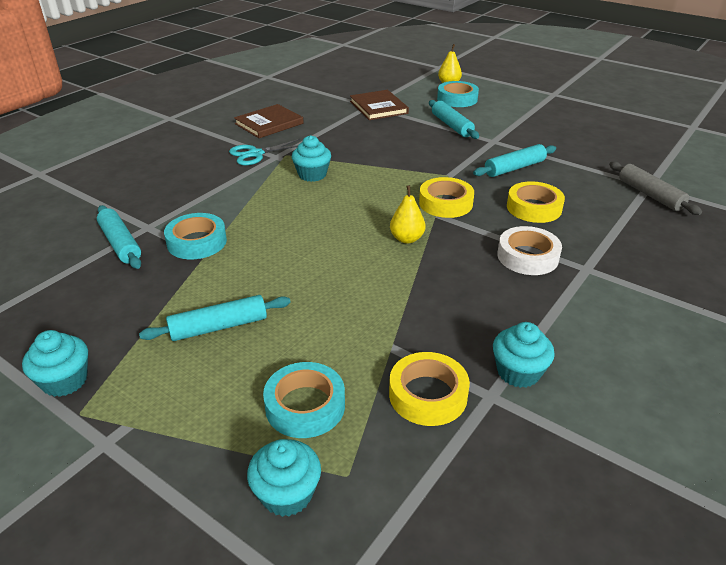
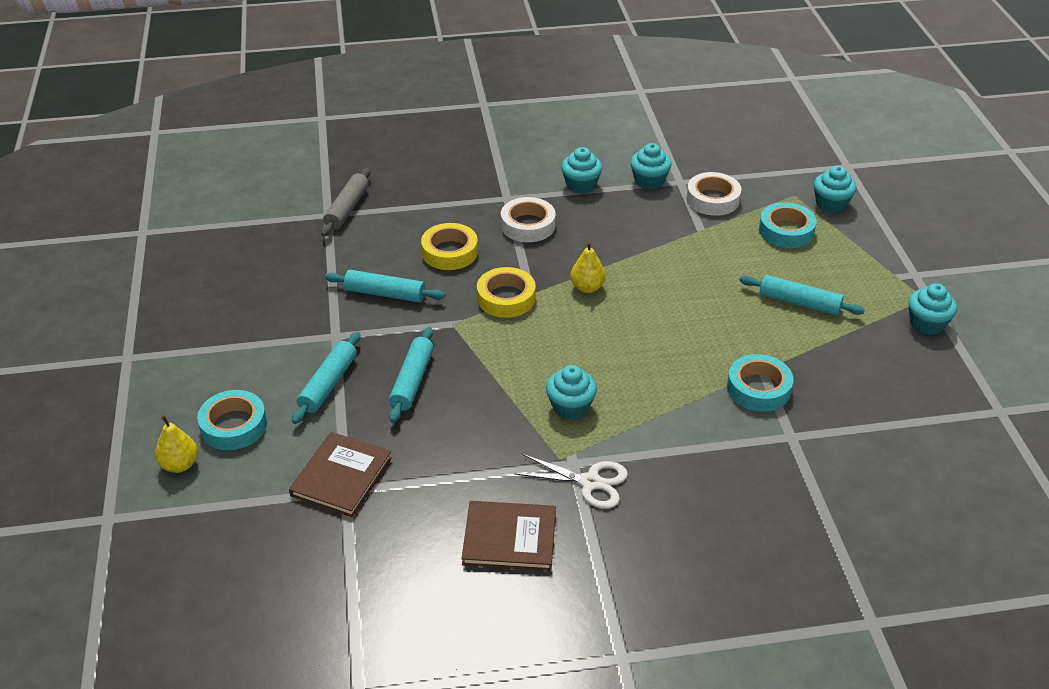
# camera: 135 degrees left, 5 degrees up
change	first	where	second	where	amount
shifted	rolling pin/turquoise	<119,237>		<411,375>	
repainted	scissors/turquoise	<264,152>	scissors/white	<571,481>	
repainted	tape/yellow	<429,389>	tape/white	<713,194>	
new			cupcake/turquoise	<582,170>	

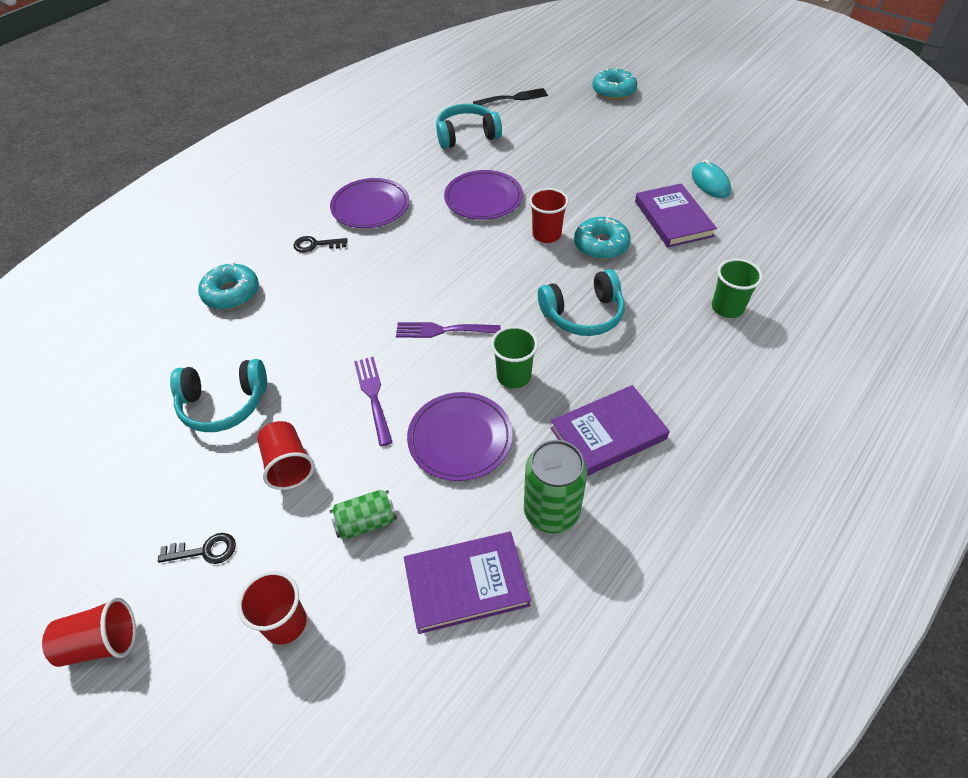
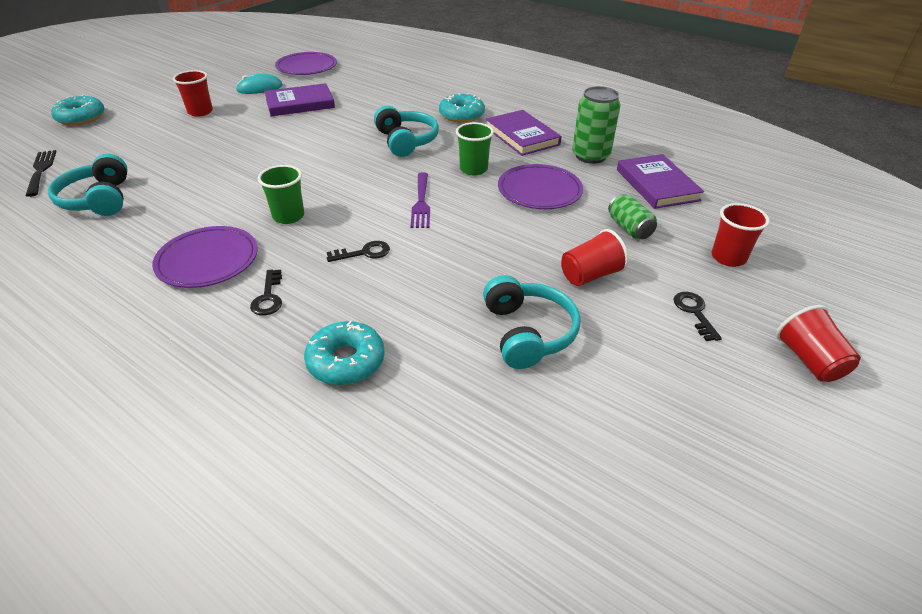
# camera: 95 degrees left, 10 degrees down
change	first	where	second	where	amount
gone	fork/purple	<373,401>			
shifted	plate/purple	<483,195>		<306,63>	
shifted	cup/red	<549,215>		<193,93>	
shifted	donut/turquoise	<602,238>		<462,108>	
shifted	cup/green	<737,288>		<281,194>	
new			key/black	<358,251>	

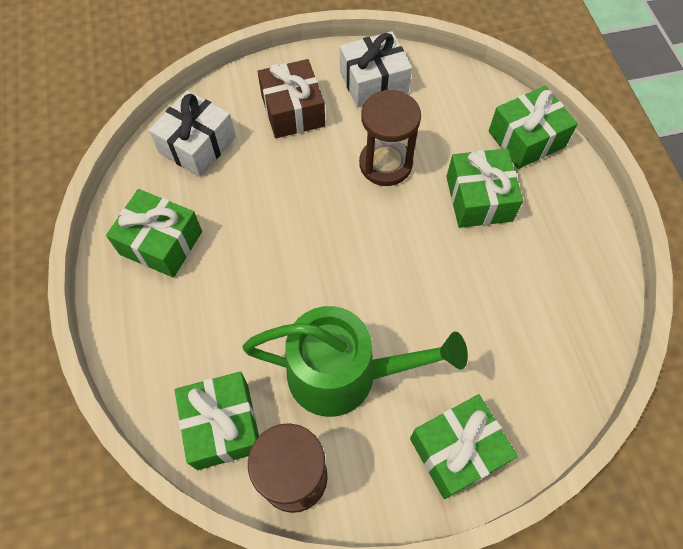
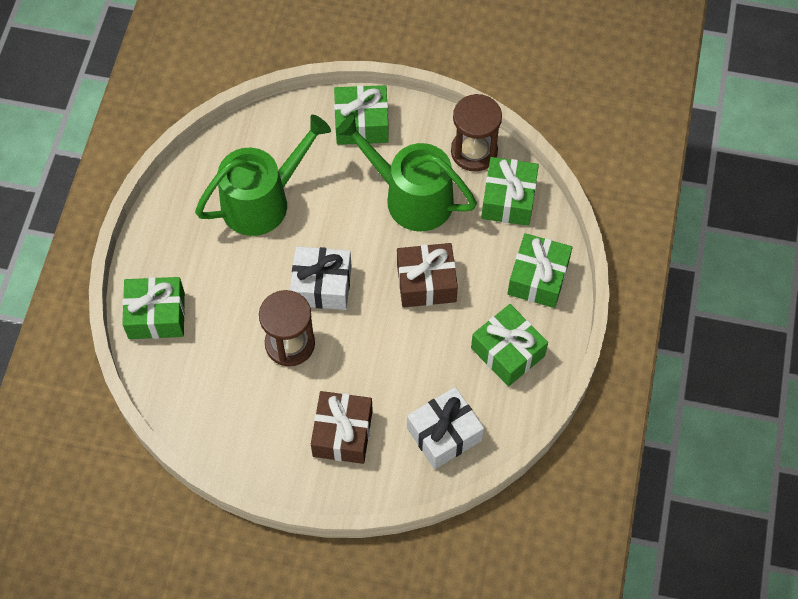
# camera: 155 degrees left, 0 degrees up
change	first	where	second	where	amount
shifted	gift/white	<376,69>		<321,278>	
shifted	gift/green	<484,188>		<540,270>	
new			watering can/green	<263,175>	
new			gift/brown	<427,275>	

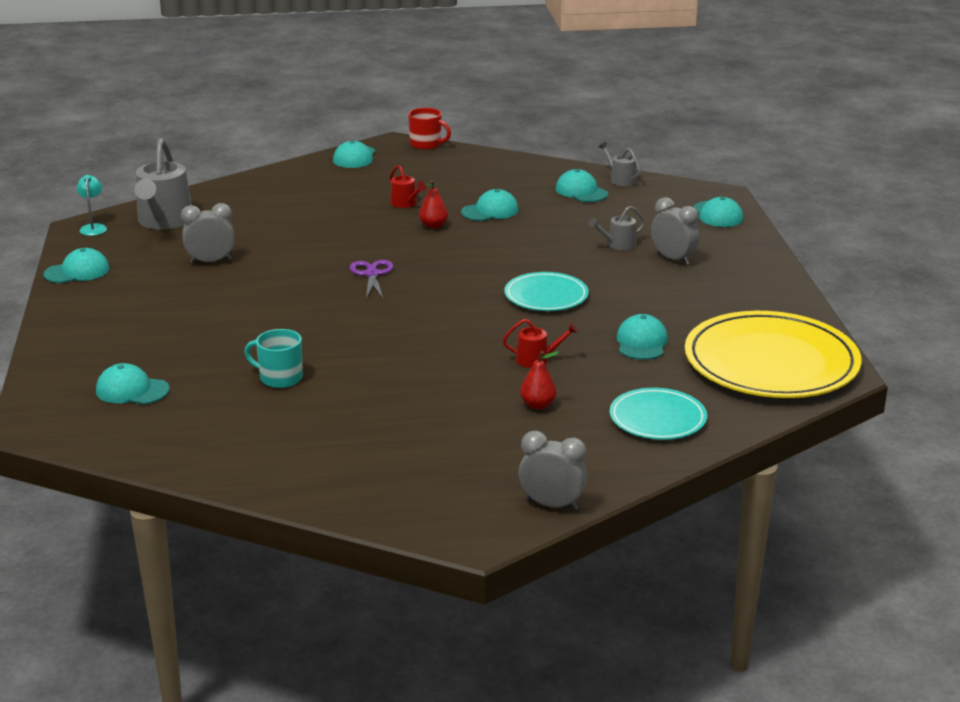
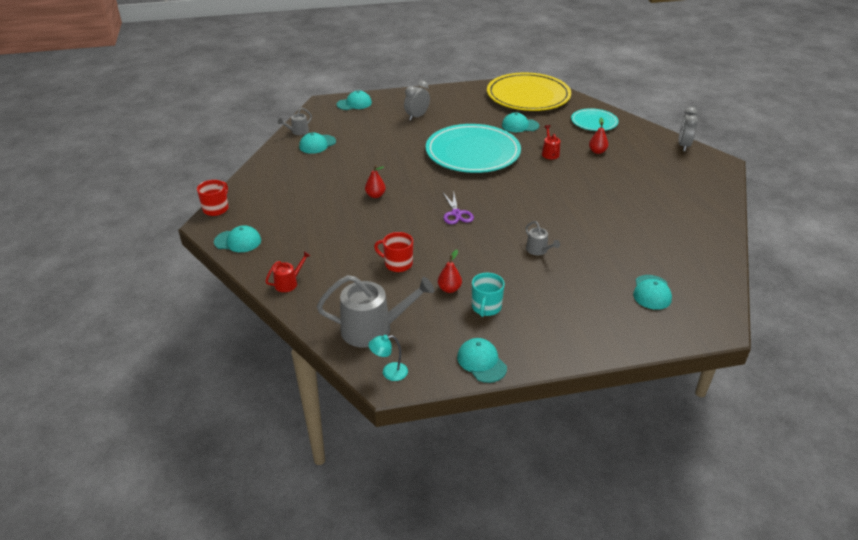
# camera: 95 degrees left, 10 degrees up
change	first	where	second	where	amount
swapped	clock/grey	<208,233>	pear/red	<450,271>	
shifted	mug/turquoise	<273,358>		<488,295>	
rotated	scissors/purple	<371,279>		<458,208>	90 degrees counterclockwise
shifted	watering can/red	<407,186>		<288,271>	
gone	cap/turquoise	<490,205>			
scaled	plate/turquoise	<546,291>		<473,148>	x1.91
shifted	watering can/grey	<616,228>		<543,238>	
new			mug/red	<393,252>	

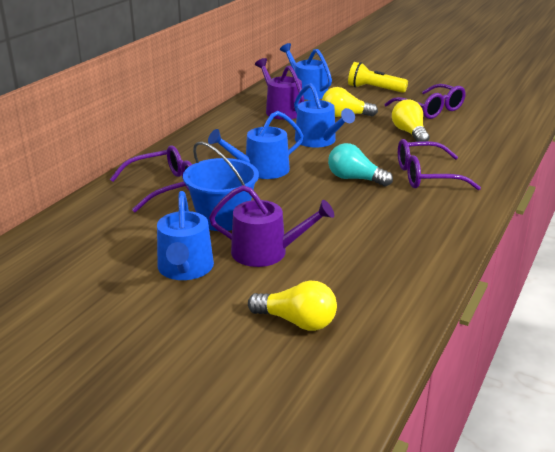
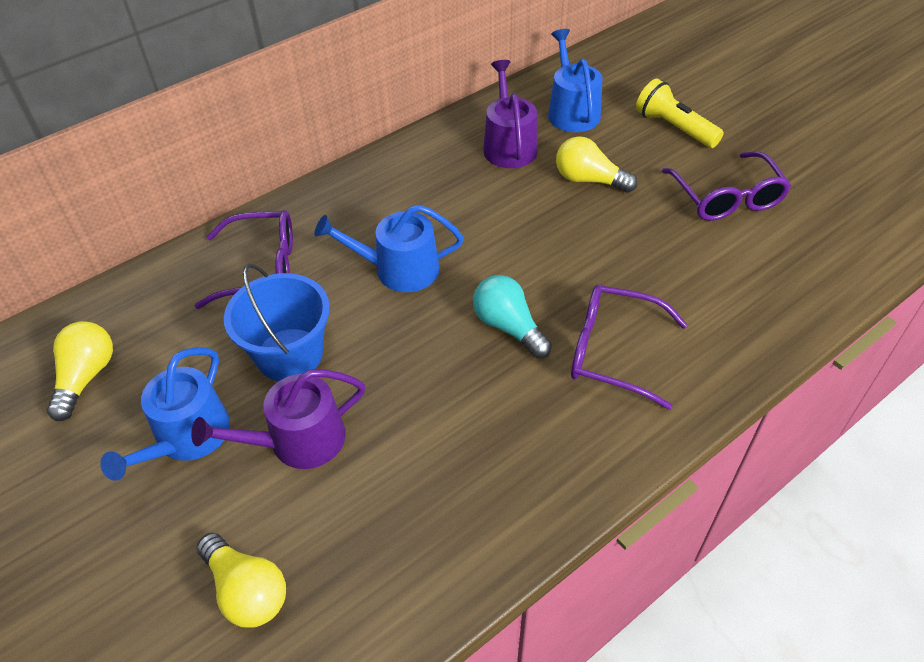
# camera: 25 degrees right, 20 degrees up
change	first	where	second	where	amount
rotated	watering can/purple	<271,226>		<278,419>	120 degrees clockwise
gone	watering can/blue	<324,115>			
shifted	light bulb/yellow	<410,121>		<80,371>	

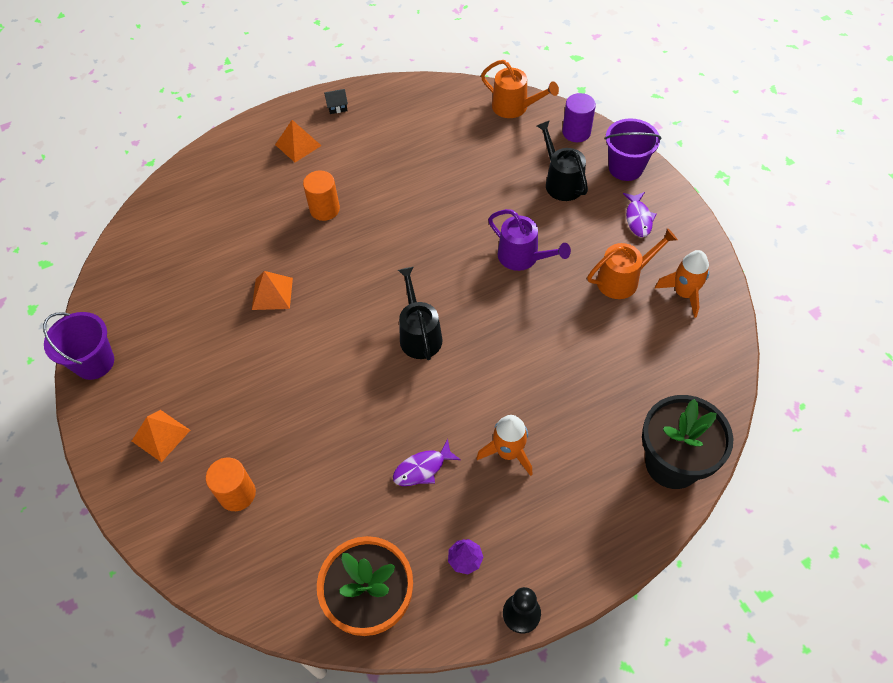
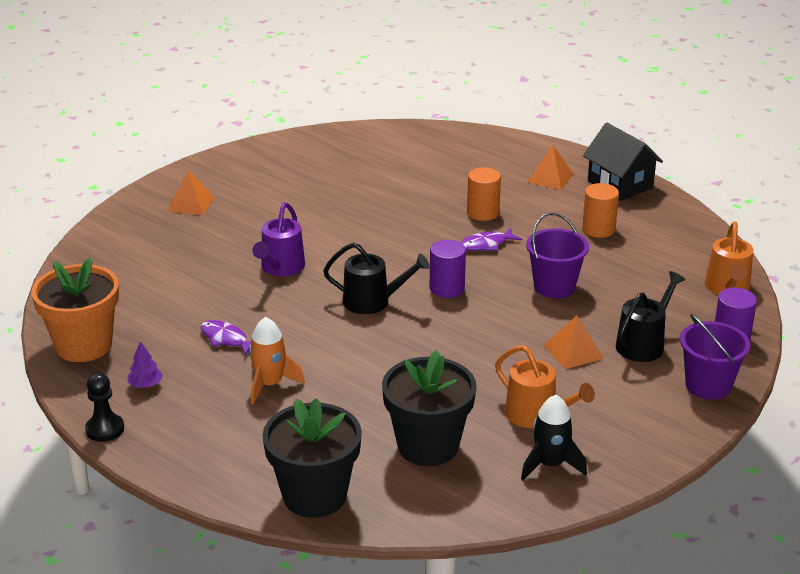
# camera: 65 degrees right, 25 degrees down
change	first	where	second	where	amount
shifted	bucket/purple	<78,346>		<557,255>	
shifted	cylinder/orange	<231,484>		<600,210>	
shifted	pyramid/orange	<272,290>		<574,342>	
scaled	house/black	<336,101>		<623,162>	x2.43
rotated	watering can/black	<420,313>		<376,278>	45 degrees clockwise
shifted	watering can/purple	<529,240>		<278,239>	
shifted	fish/purple	<639,214>		<491,239>	
repainted	rocket/orange	<682,284>	rocket/black	<554,437>	
new			flower pot/black	<429,408>	
new			cylinder/purple	<448,269>	

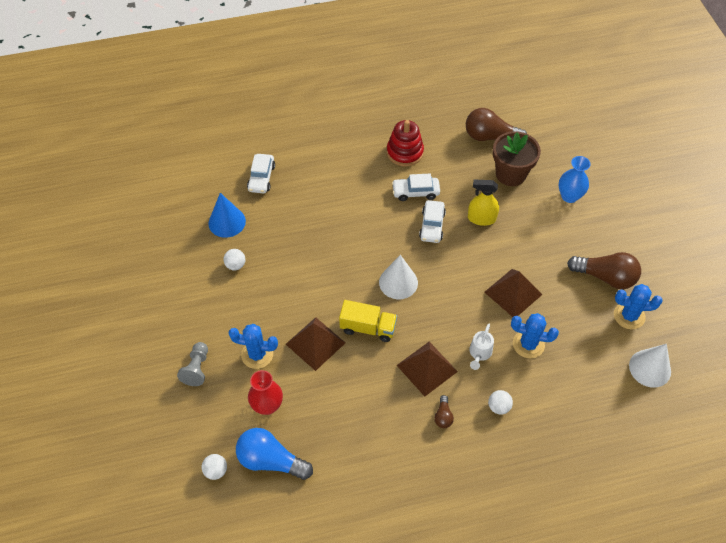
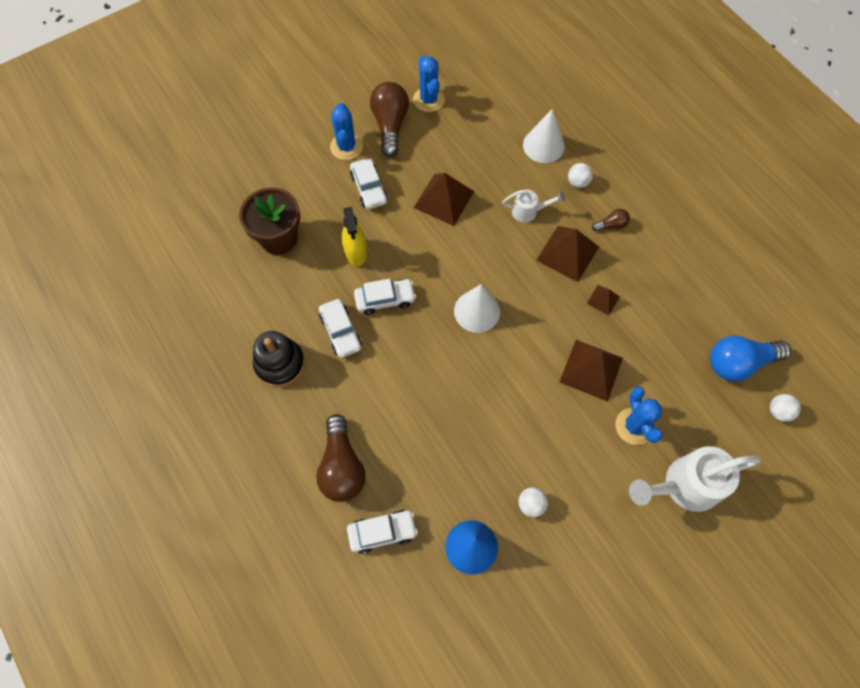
# camera: 110 degrees left, 10 degrees up
change	first	where	second	where	amount
swapped	pawn/grey	<192,364>	watering can/white	<695,479>	
rotated	light bulb/blue	<274,454>		<750,359>	75 degrees clockwise
gone	vase/red	<265,392>			
gone	truck/yellow	<368,321>			
repainted	stacking toy/red	<405,143>	stacking toy/black	<279,359>	
shifted	light bulb/brown	<496,124>		<341,458>	
shifted	cactus/blue	<535,335>		<346,131>	
gone	vase/blue	<574,179>			
shifted	cone/white	<650,366>		<544,136>	
new			car/white	<369,183>	
new			pyramid/brown	<603,300>	

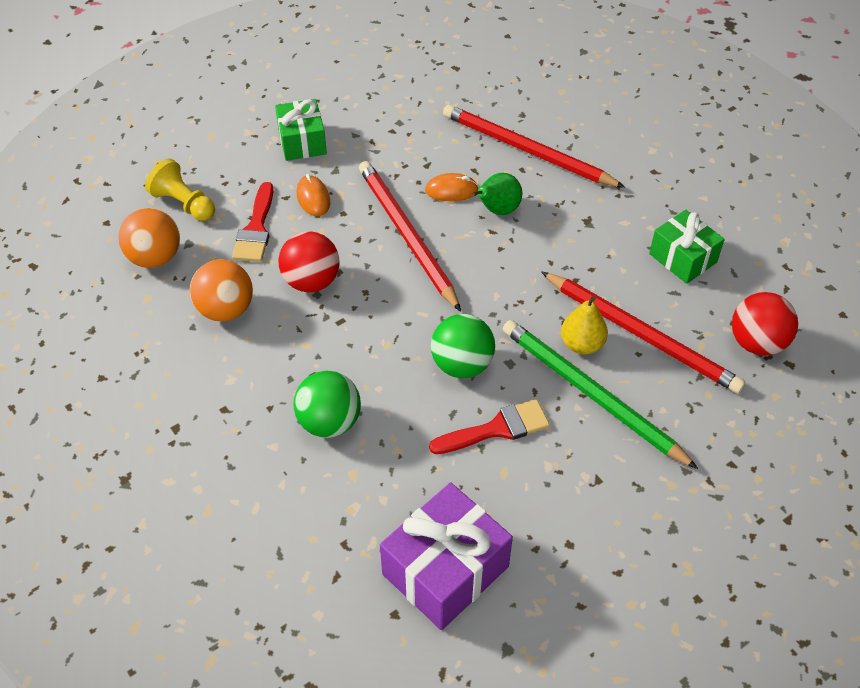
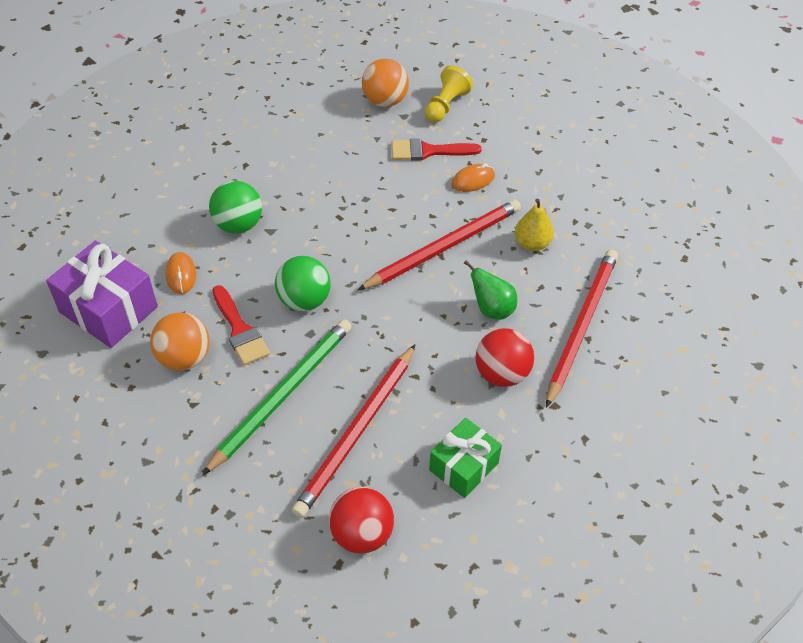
# camera: 80 degrees right, 0 degrees up
change	first	where	second	where	amount
shifted	ball/orange	<221,290>		<180,341>	
gone	gift/green	<301,130>			
shifted	ball/red	<309,261>		<504,357>	
shifted	mouse/orange	<452,187>		<180,273>	
shifted	pear/yellow	<584,325>		<534,225>	

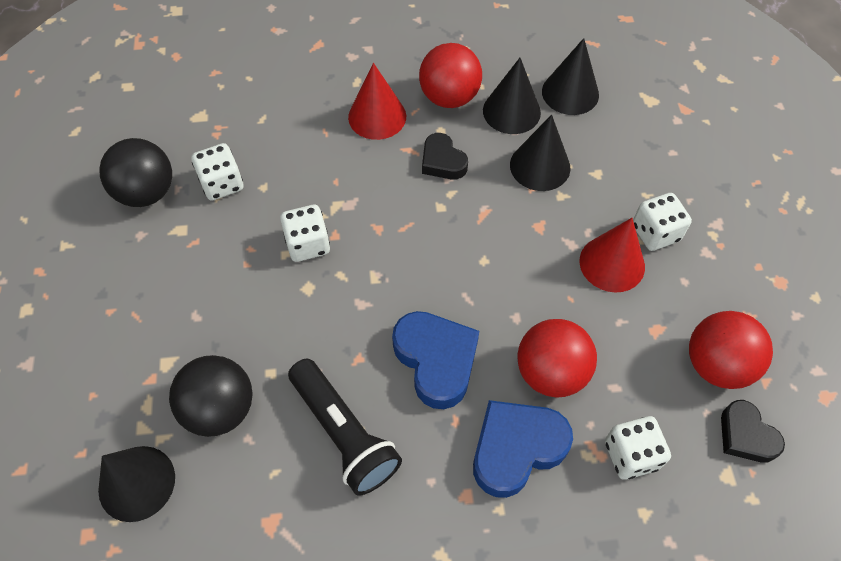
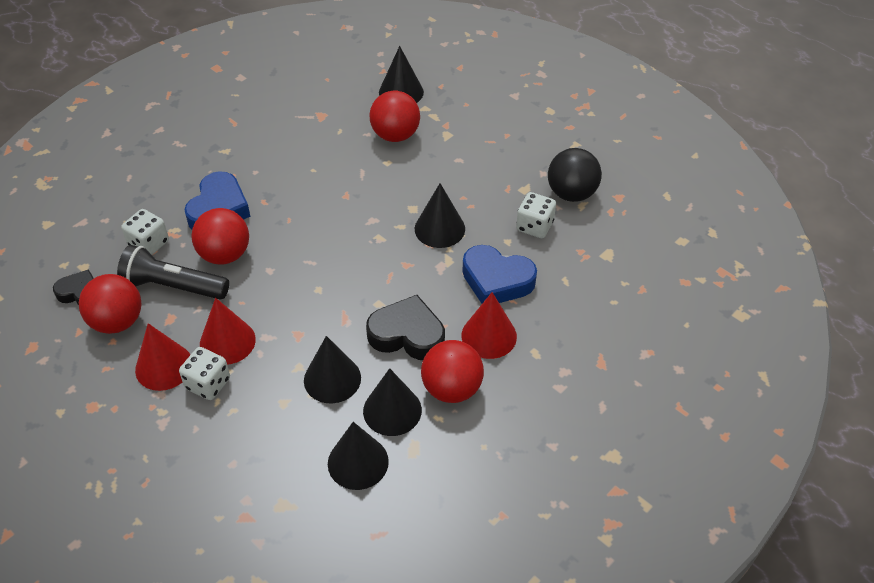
# camera: 140 degrees right, 10 degrees down
change	first	where	second	where	amount
repainted	ball/black	<211,396>	ball/red	<394,116>	
swapped	dice/white	<305,233>	cone/black	<440,215>	
shifted	flashlight/black	<345,427>		<173,272>	
shifted	heart/blue	<435,360>		<499,274>	
scaled	heart/black	<445,156>		<405,327>	x1.61
new			cone/red	<162,357>	

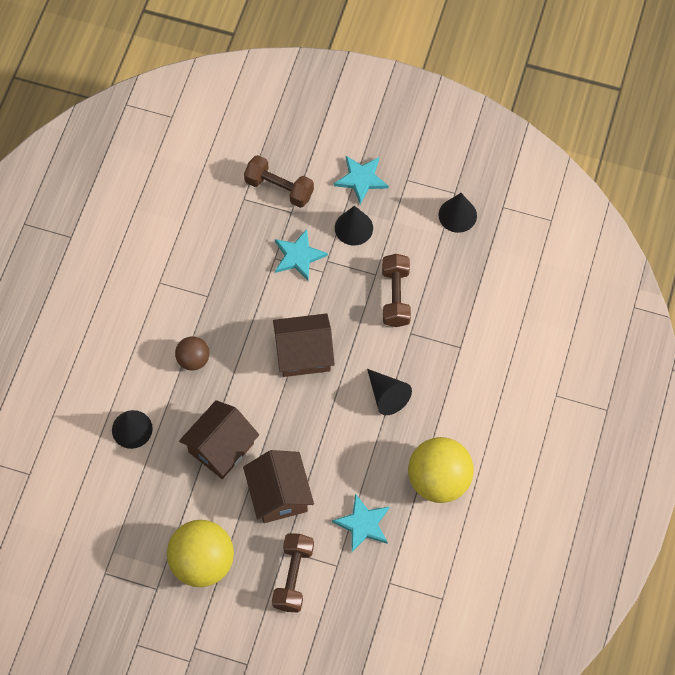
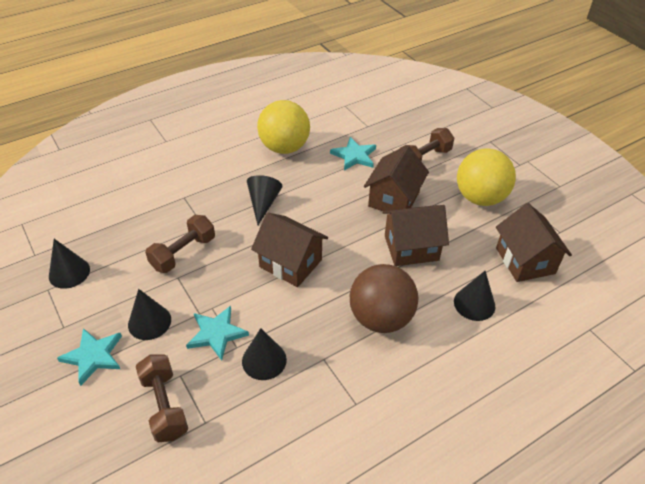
# camera: 140 degrees left, 20 degrees down
change	first	where	second	where	amount
scaled	ball/brown	<192,353>		<384,298>	x1.85
new			cone/black	<264,354>	
new			house/brown	<534,242>	

